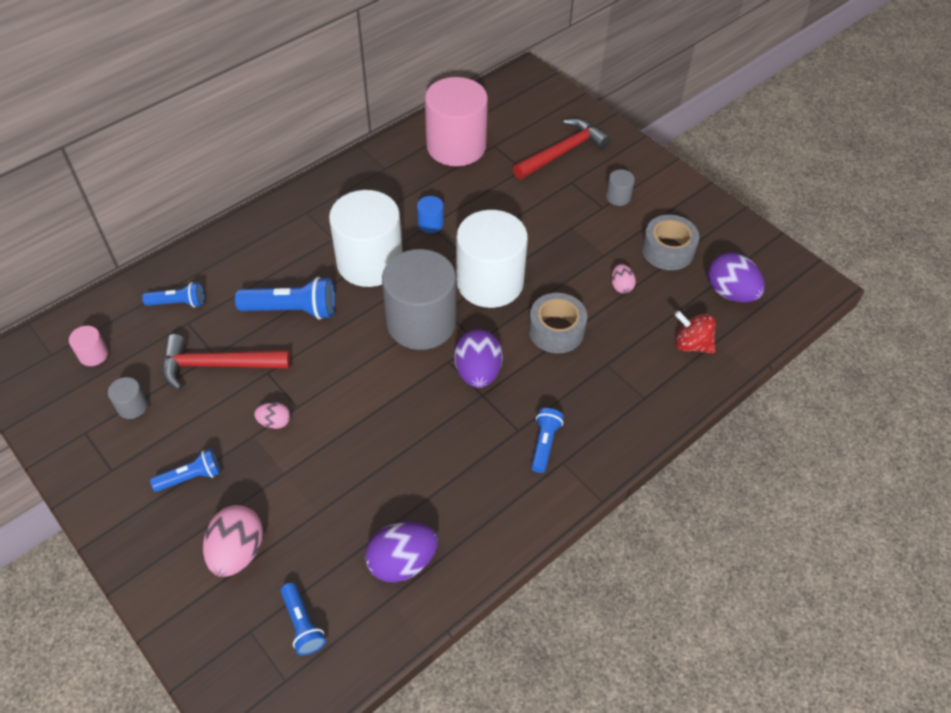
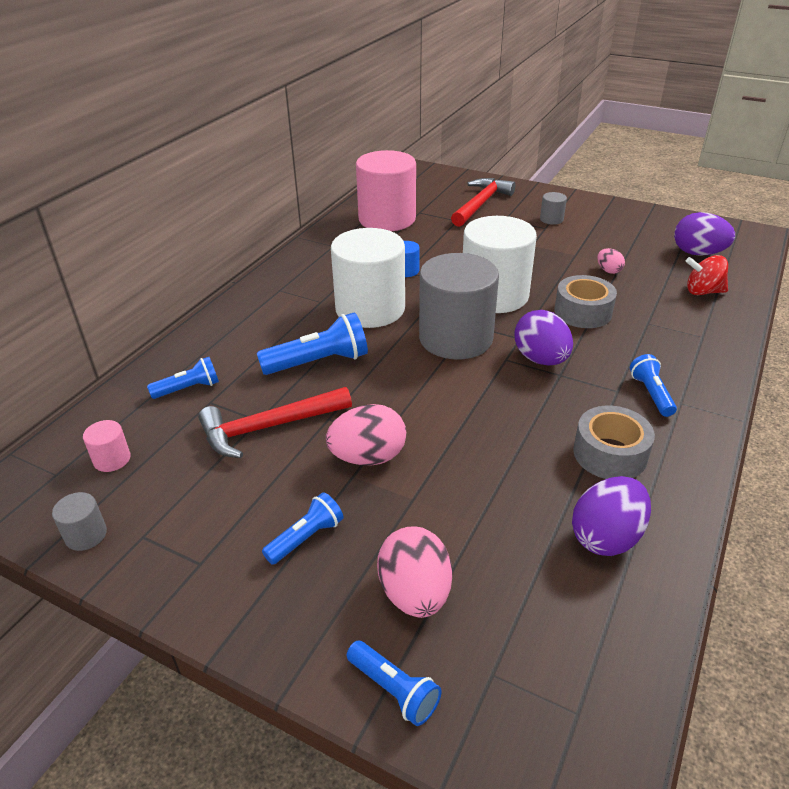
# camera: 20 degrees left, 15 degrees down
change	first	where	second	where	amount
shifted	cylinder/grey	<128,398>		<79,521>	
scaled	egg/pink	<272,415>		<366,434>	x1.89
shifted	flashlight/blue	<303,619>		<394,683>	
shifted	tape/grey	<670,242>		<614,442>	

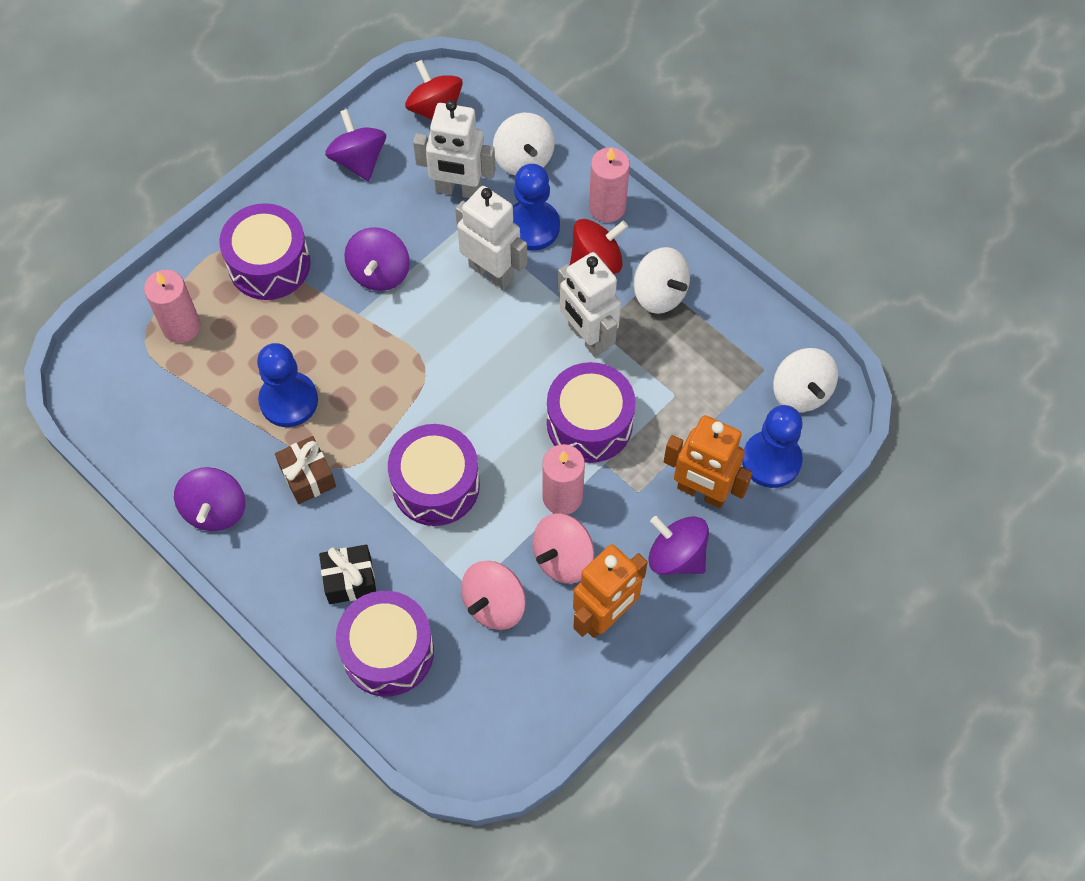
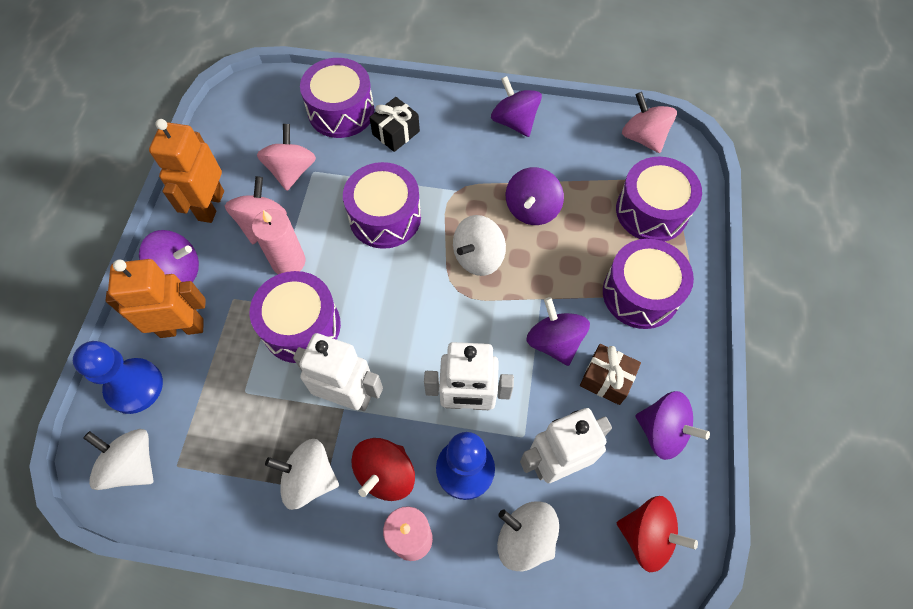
# camera: 145 degrees right, 0 degrees up
change	first	where	second	where	amount
swapped	candle/pink	<172,306>	drum/purple	<659,199>	
swapped	pawn/blue	<287,385>	spinning top/purple	<535,196>	
shifted	gift/brown	<305,470>		<610,374>	
new			spinning top/white	<479,245>	
new			spinning top/pink	<649,122>	

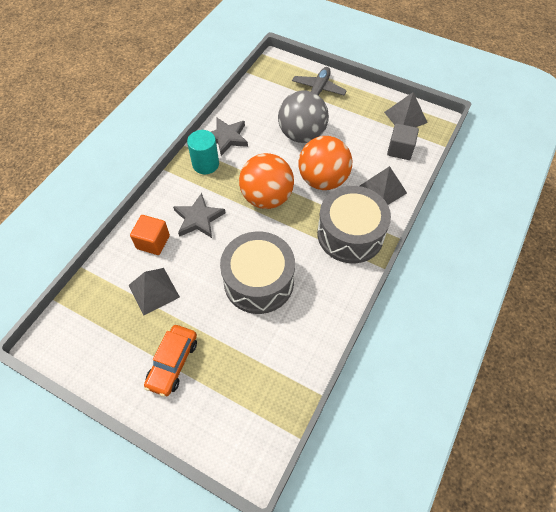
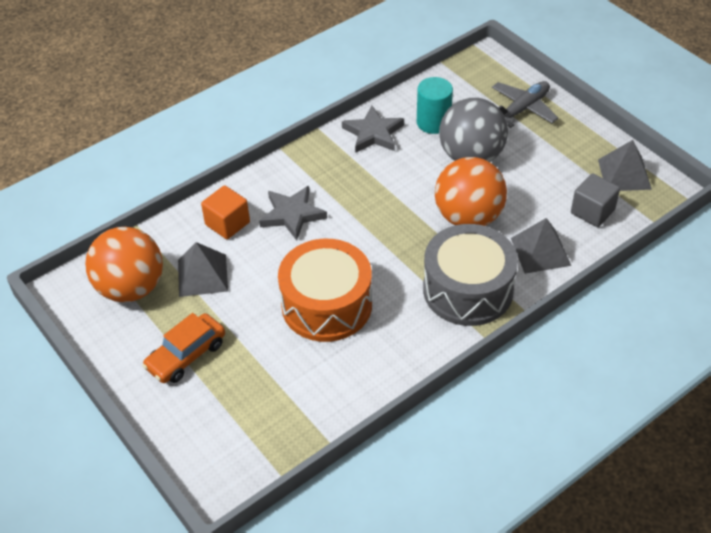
# camera: 25 degrees right, 10 degrees down
change	first	where	second	where	amount
shifted	cylinder/turquoise	<203,152>		<435,105>	
repainted	drum/grey	<257,272>	drum/orange	<325,290>	
shifted	ball/orange	<266,181>		<124,264>	

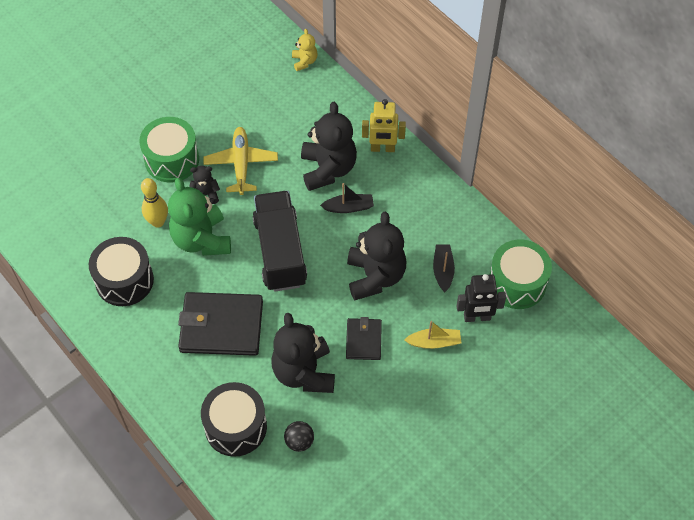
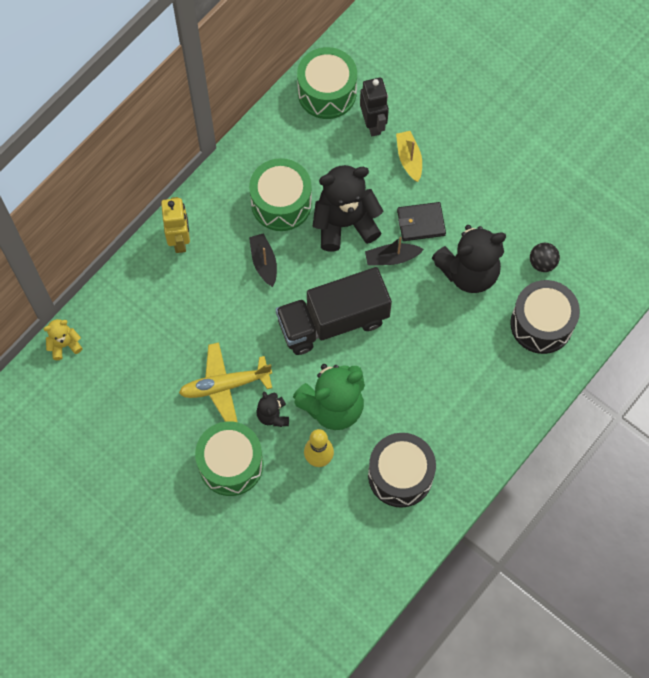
# camera: 100 degrees left, 10 degrees up
change	first	where	second	where	amount
gone	wallet/black	<220,324>			
gone	teddy bear/black	<329,146>			
shifted	boat/black	<444,268>		<394,251>	
new			drum/green	<280,194>	

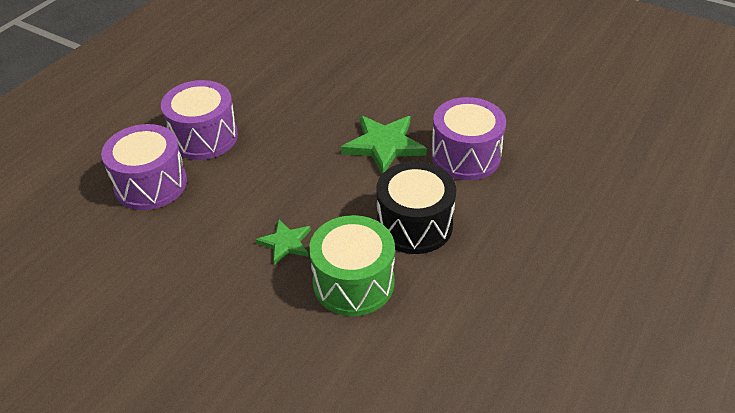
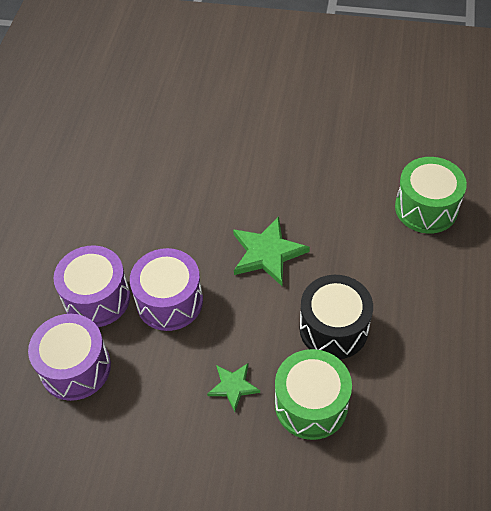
# camera: 20 degrees left, 10 degrees up
change	first	where	second	where	amount
shifted	drum/purple	<468,138>		<166,289>	
new			drum/green	<431,195>	

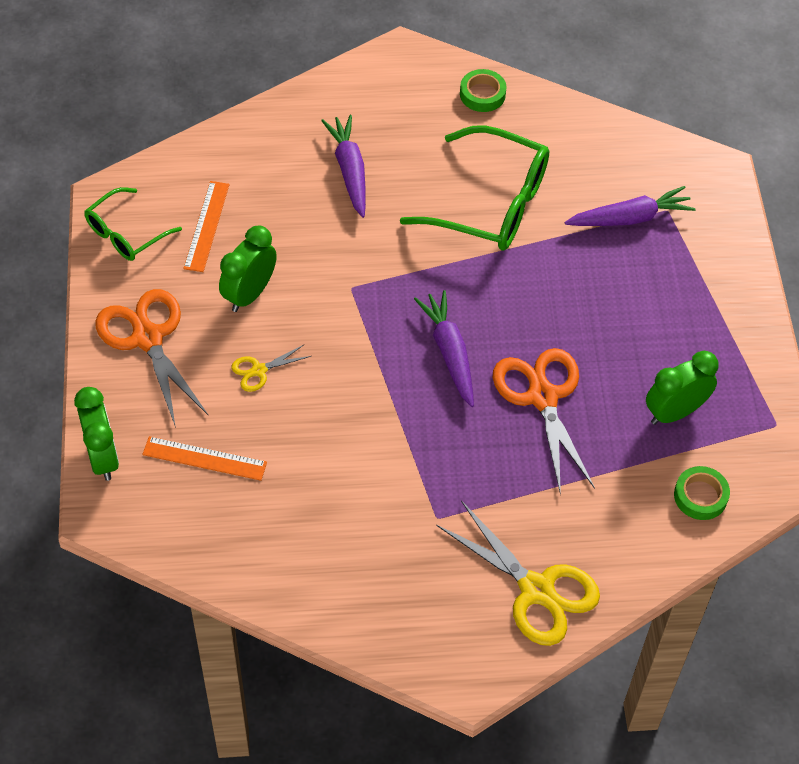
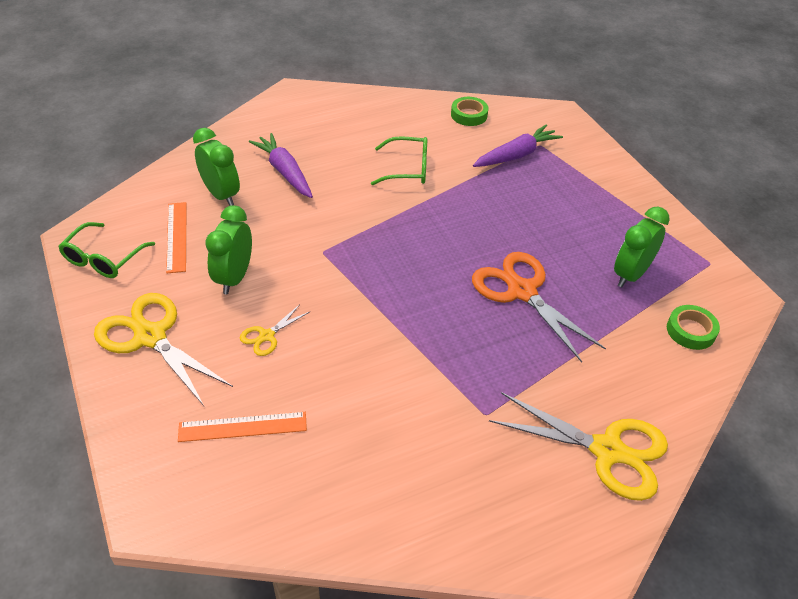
# camera: 20 degrees left, 10 degrees down
change	first	where	second	where	amount
shifted	clock/green	<96,434>		<216,167>	
repainted	scissors/orange	<152,358>	scissors/yellow	<163,349>	
scaled	glasses/green	<474,188>		<399,160>	x0.57
gone	carrot/purple	<444,348>			
shifted	tape/green	<483,90>		<470,111>	

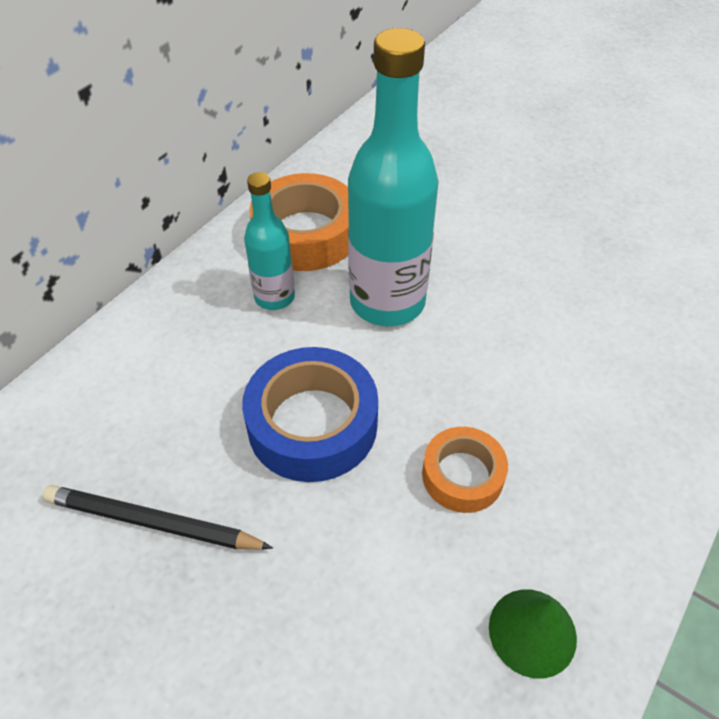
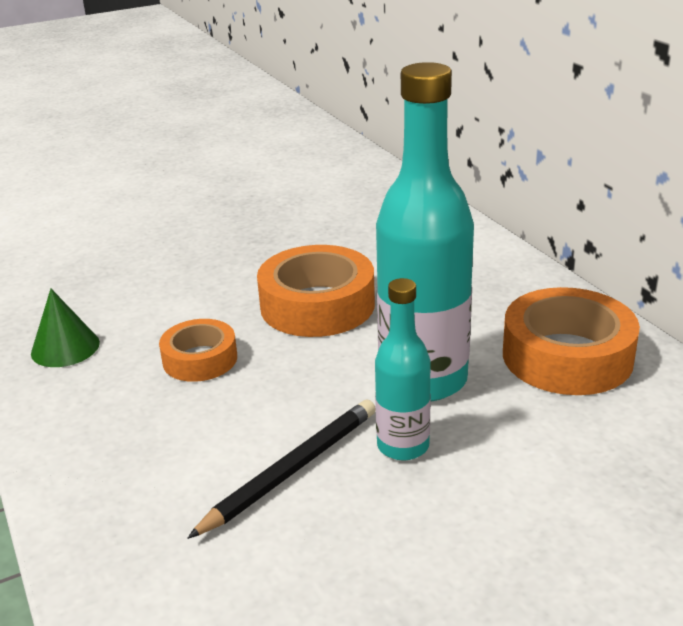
# camera: 120 degrees right, 20 degrees down
change	first	where	second	where	amount
shifted	pencil/black	<157,517>		<281,469>	
repainted	tape/blue	<310,414>	tape/orange	<316,291>	
shifted	bottle/turquoise	<269,241>		<403,369>	

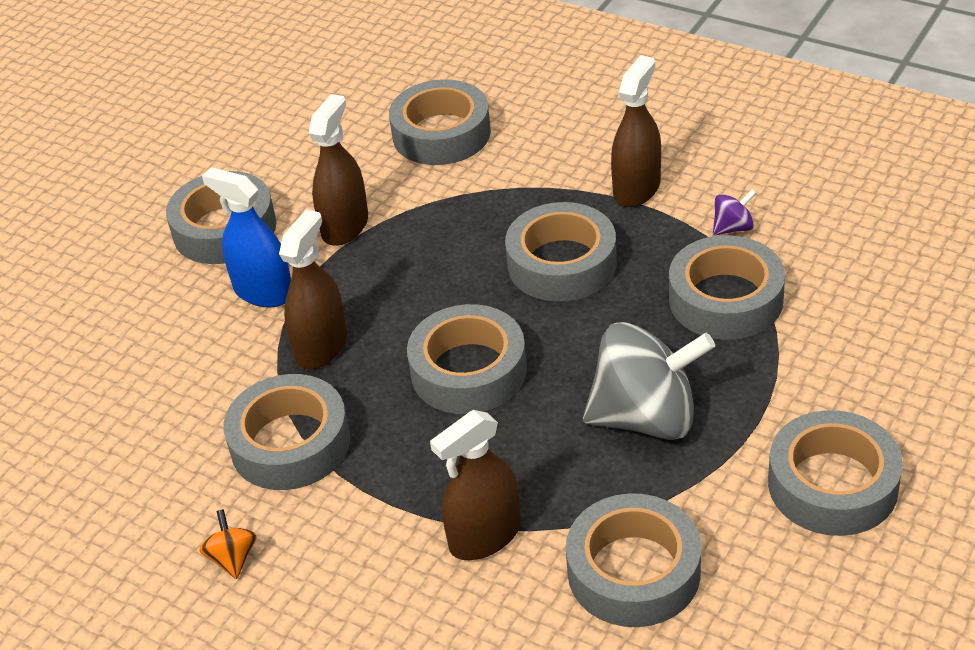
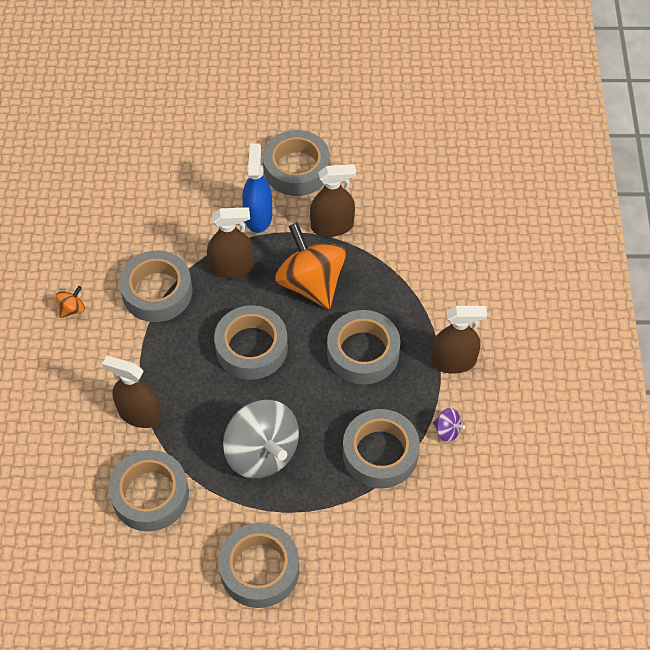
# camera: 55 degrees right, 15 degrees up
change	first	where	second	where	amount
gone	tape/grey	<440,122>			
new			spinning top/orange	<310,266>	

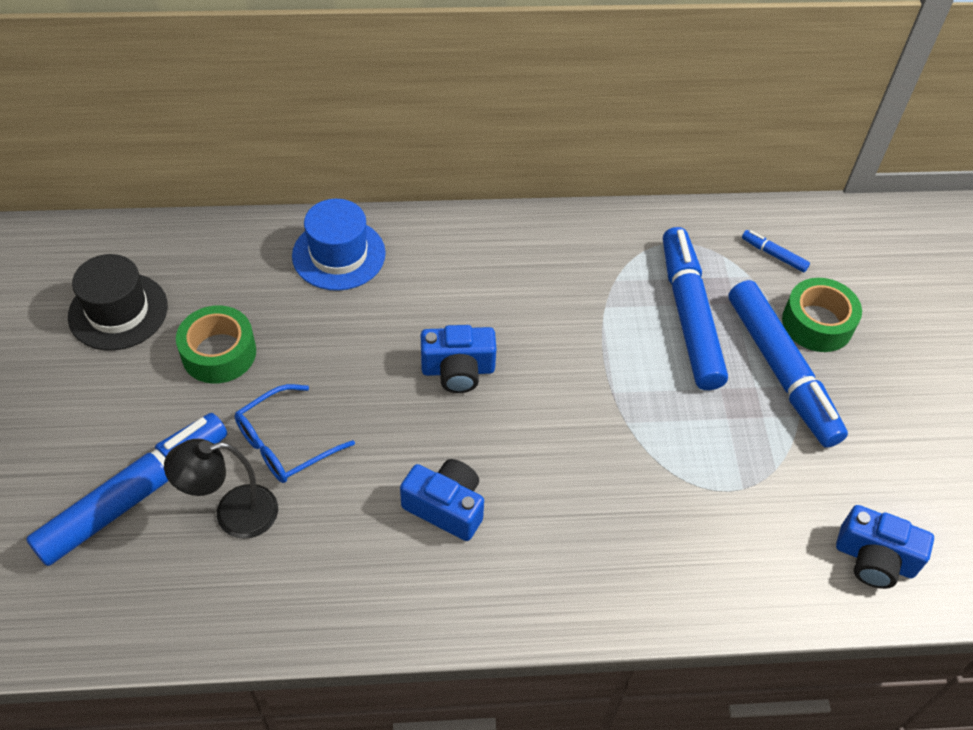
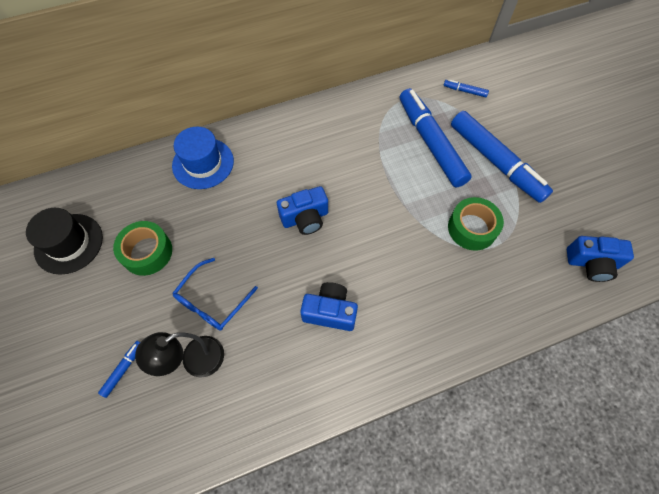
# camera: 15 degrees left, 10 degrees up
change	first	where	second	where	amount
scaled	marker/blue	<126,489>		<119,369>	x0.40
shifted	tape/green	<822,315>		<476,224>	

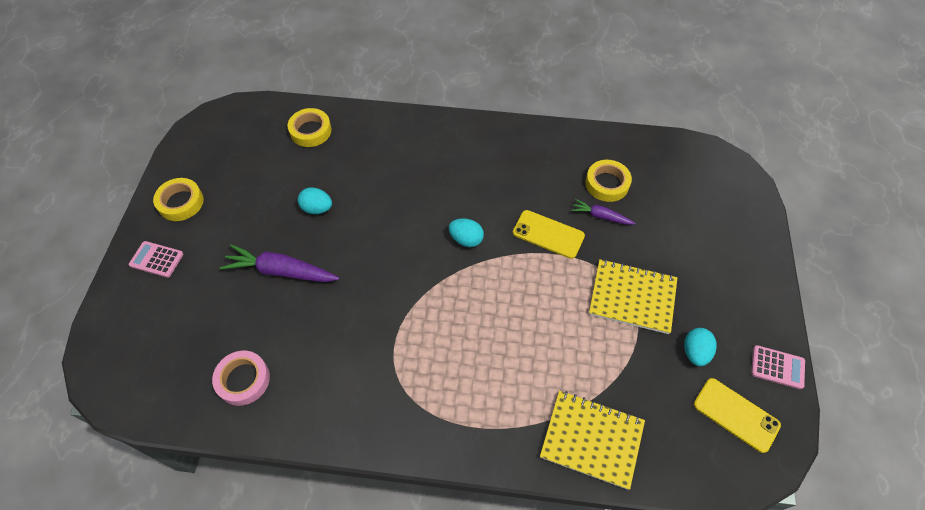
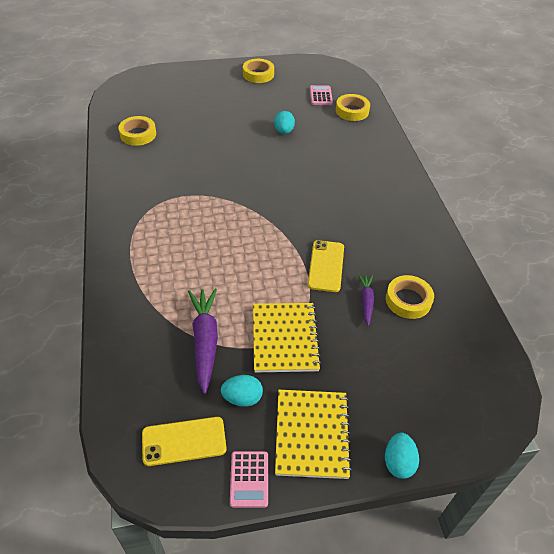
# camera: 70 degrees right, 10 degrees down
change	first	where	second	where	amount
shifted	calculator/pink	<156,259>		<321,95>	
repainted	tape/pink	<241,378>	tape/yellow	<137,131>	
shifted	carrot/purple	<279,263>		<203,341>	
shifted	egg/turquoise	<466,232>		<402,456>	
shifted	notebook/yellow	<592,440>		<313,434>	
rotated	phone/yellow	<737,415>		<184,441>	60 degrees clockwise

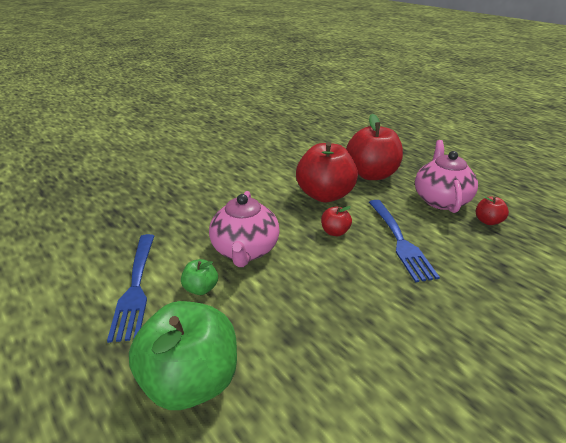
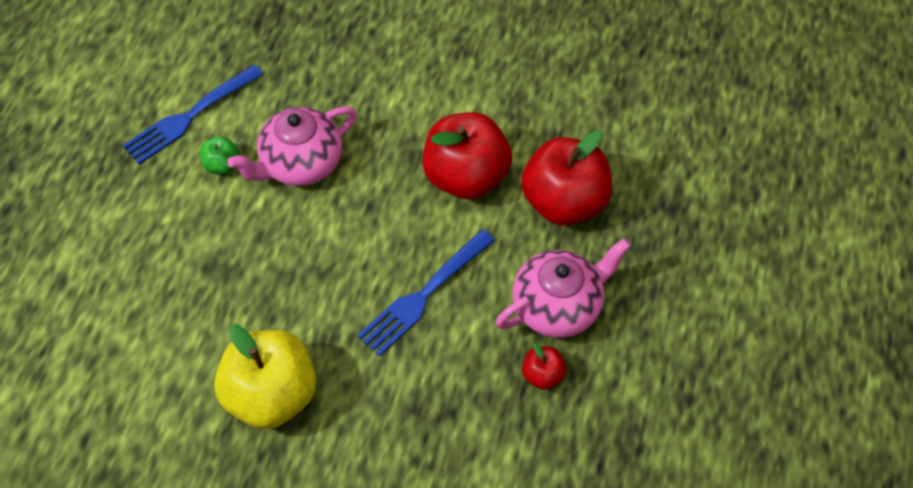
# camera: 55 degrees right, 25 degrees up
change	first	where	second	where	amount
gone	apple/green	<183,355>			
gone	apple/red	<336,221>			
new			apple/yellow	<265,376>	

